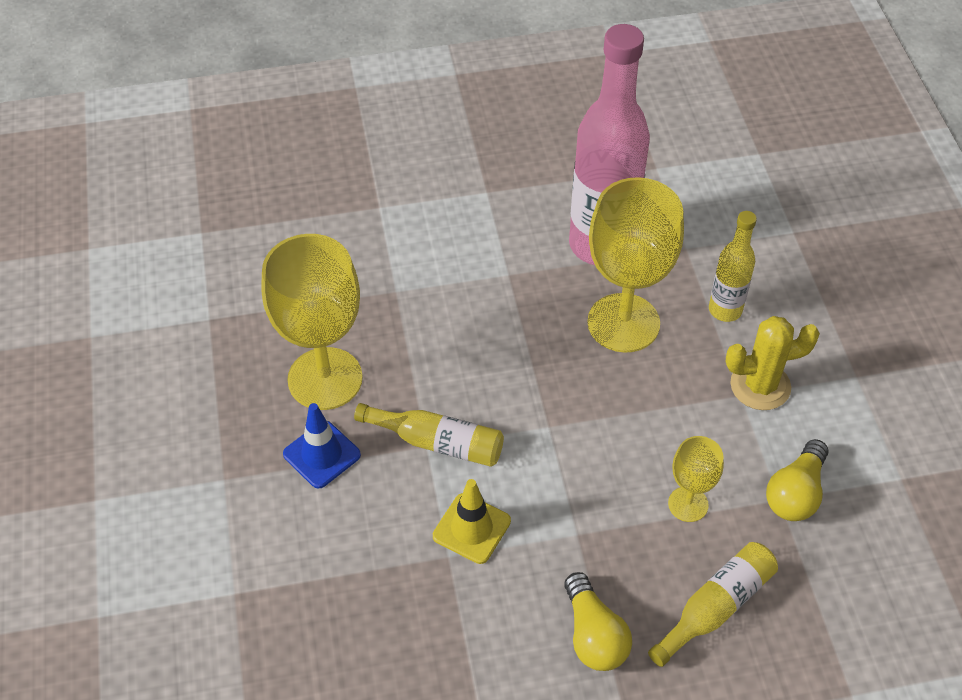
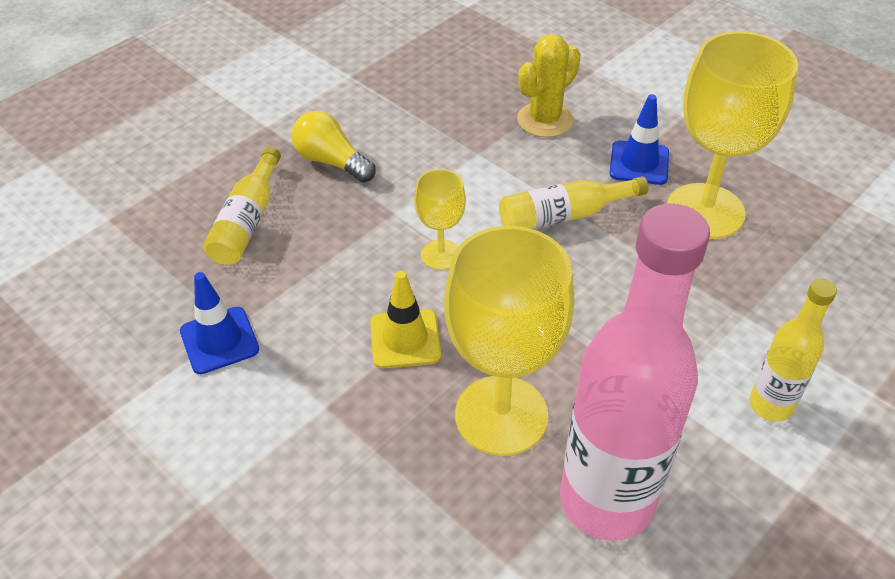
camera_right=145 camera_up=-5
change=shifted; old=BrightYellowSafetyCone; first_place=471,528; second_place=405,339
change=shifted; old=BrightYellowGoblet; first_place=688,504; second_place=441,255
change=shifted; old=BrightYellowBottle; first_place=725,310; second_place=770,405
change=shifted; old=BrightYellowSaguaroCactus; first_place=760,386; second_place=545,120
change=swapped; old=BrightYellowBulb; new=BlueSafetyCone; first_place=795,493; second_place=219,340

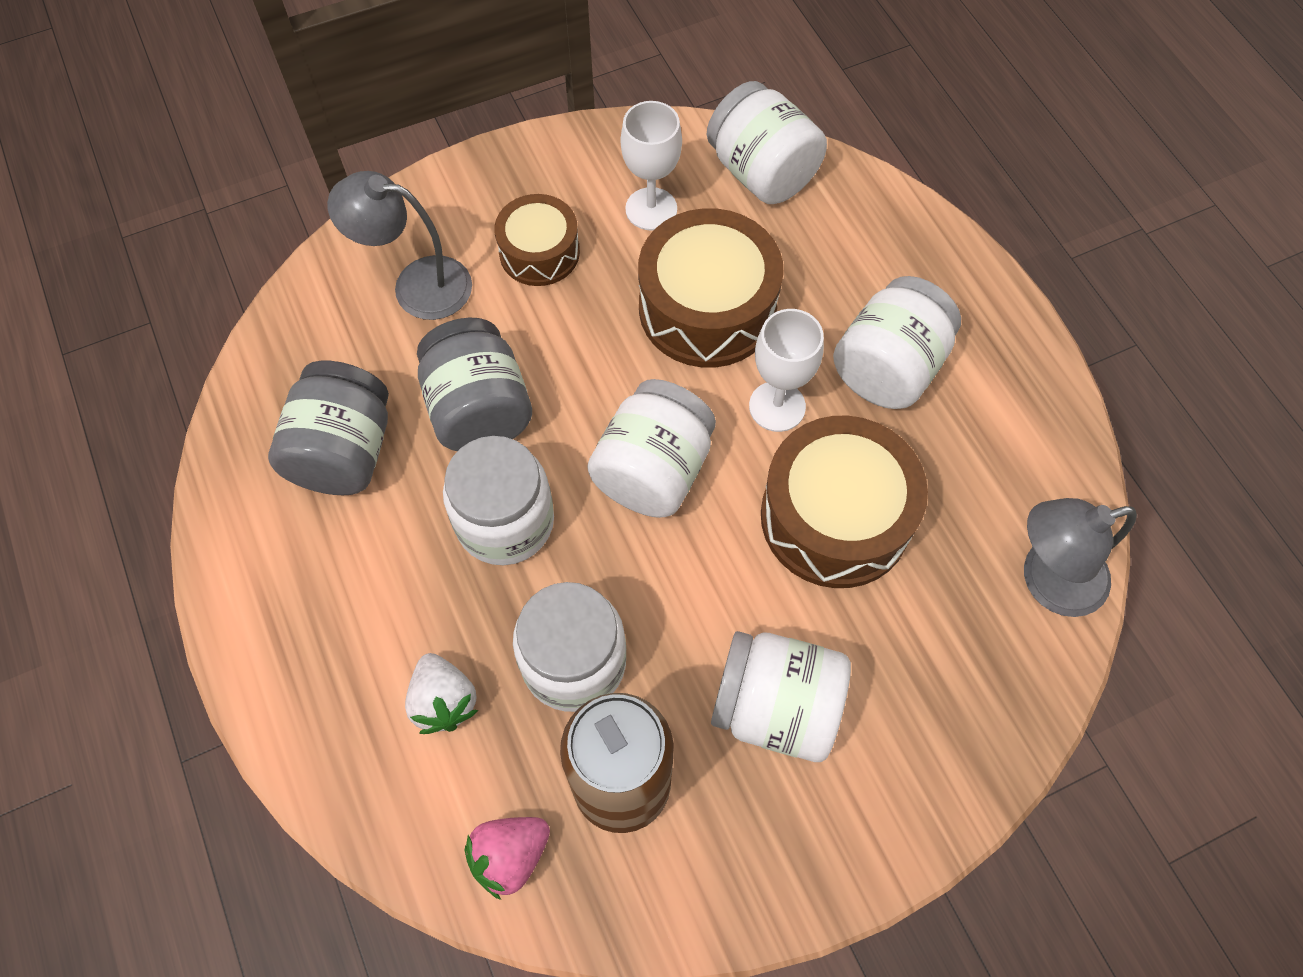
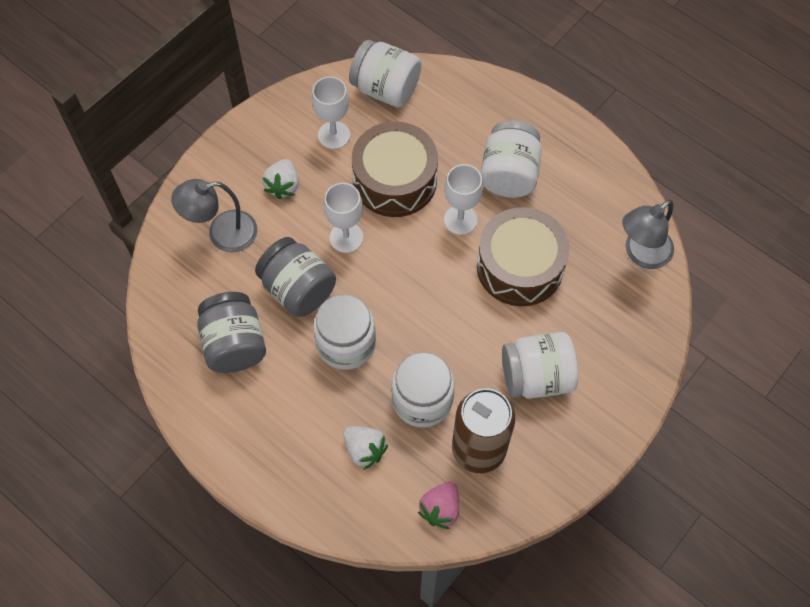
camera_right=-25 camera_up=0
change=gone; old=WhiteJar; first_place=653,470
change=new; new=WhiteGoblet; second_place=346,237
change=swapped; old=DarkBrownToyDrum; new=WhiteStrawberry; first_place=539,252; second_place=283,186

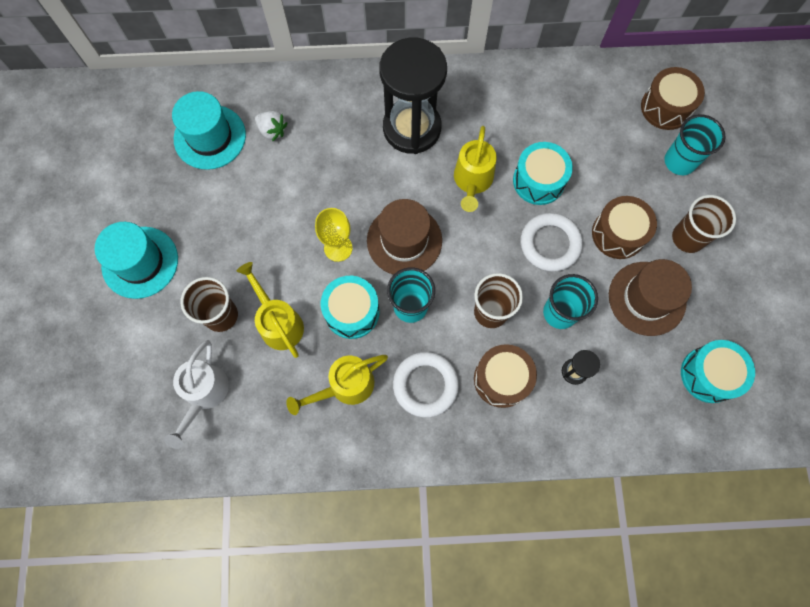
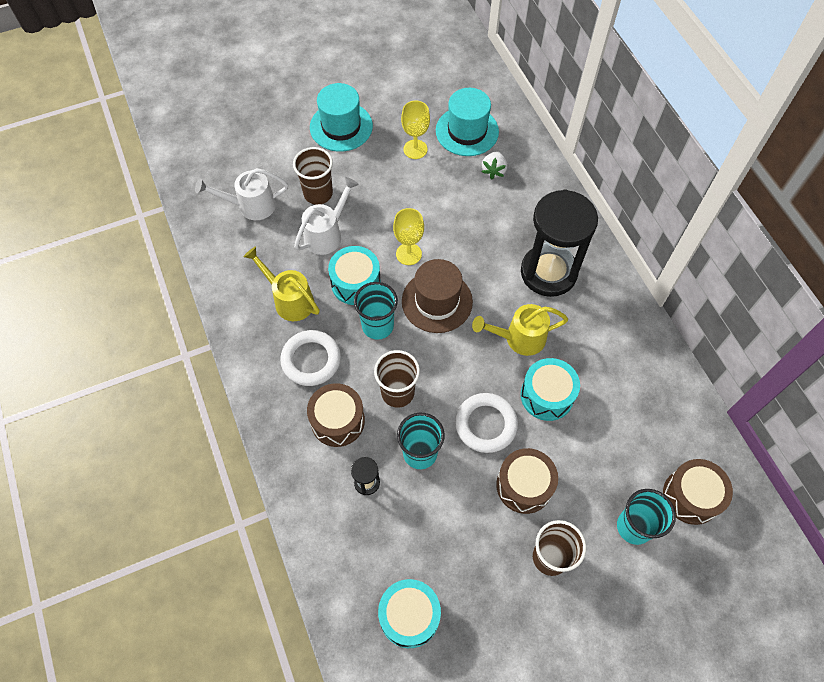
camera_right=70 camera_up=-10
change=gone; old=DarkBrownHat; first_place=647,298
change=new; new=BrightYellowGoblet; second_place=415,149
change=repainted; old=BrightYellowWateringCan; new=WhiteWateringCan; first_place=278,322; second_place=327,234

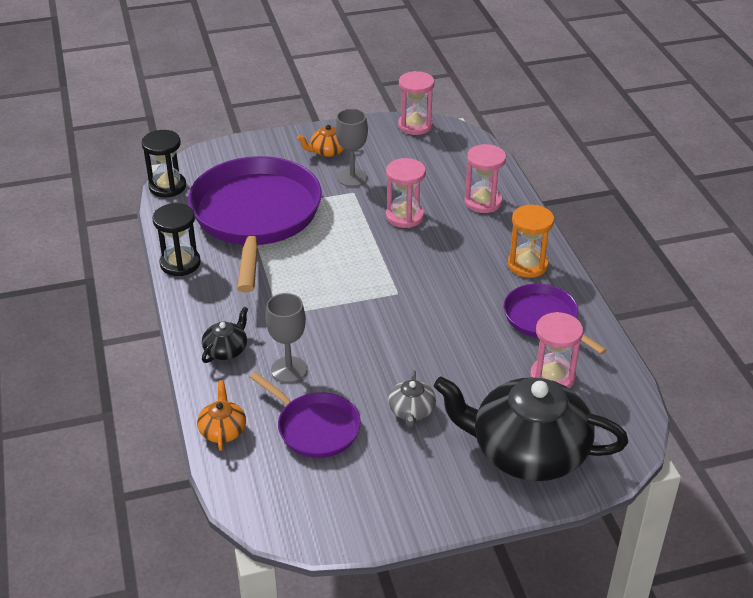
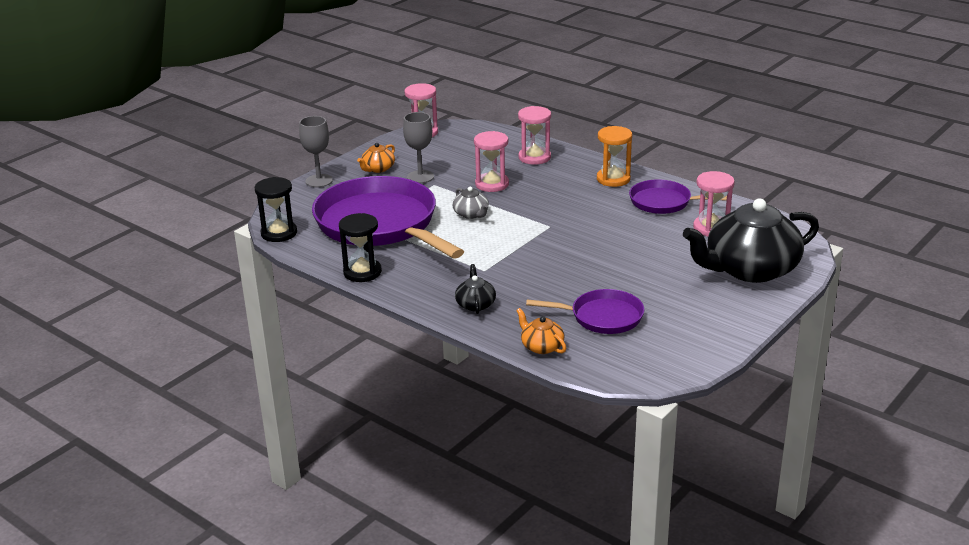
camera_right=-35 camera_up=-10
change=shifted; old=GrayGoblet; first_place=289,370; second_place=319,181
change=shifted; old=GrayTeaPot; first_place=411,411; second_place=471,214

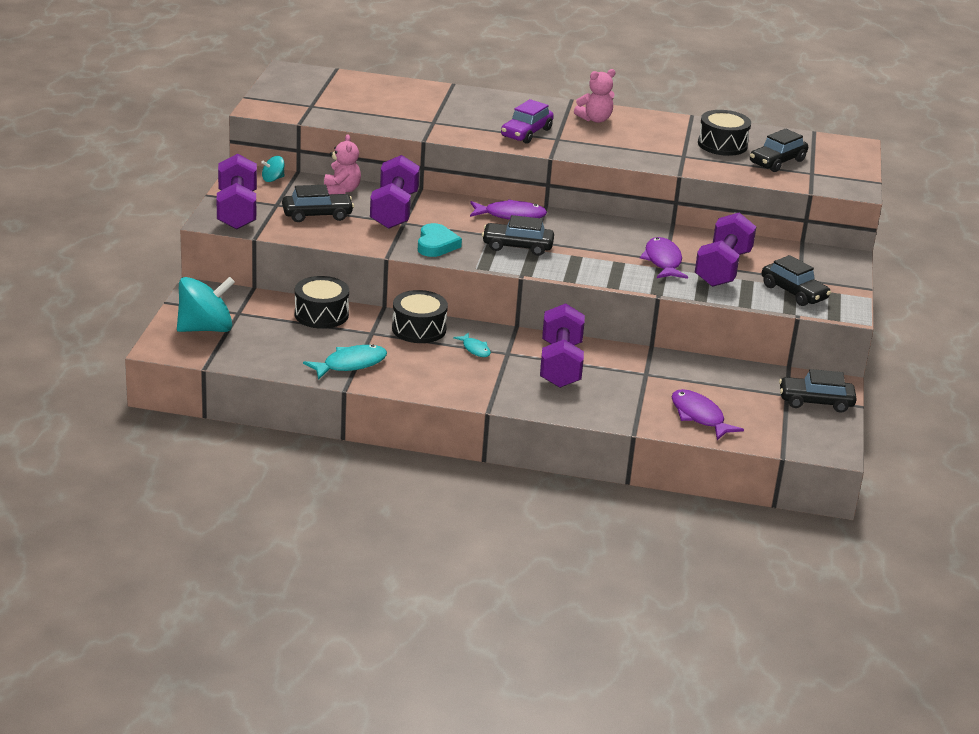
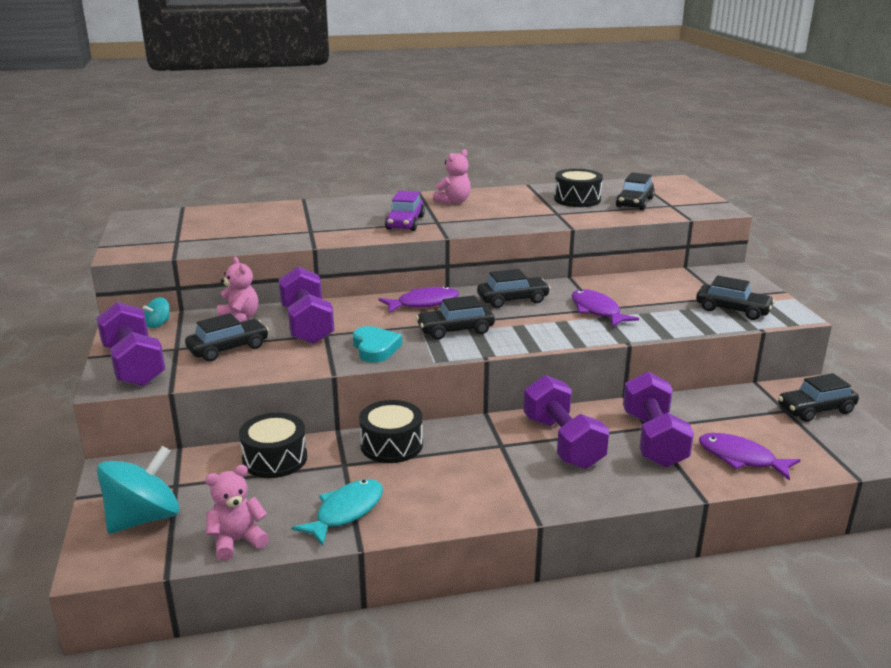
camera_right=-20 camera_up=-5
change=gone; old=AquaFish; first_place=475,349
change=new; new=PinkStuffedBear; second_place=237,541
change=new; new=BlackToyCar; second_place=513,300
change=shifted; old=VioletFreeWeight; first_place=722,269; second_place=653,440

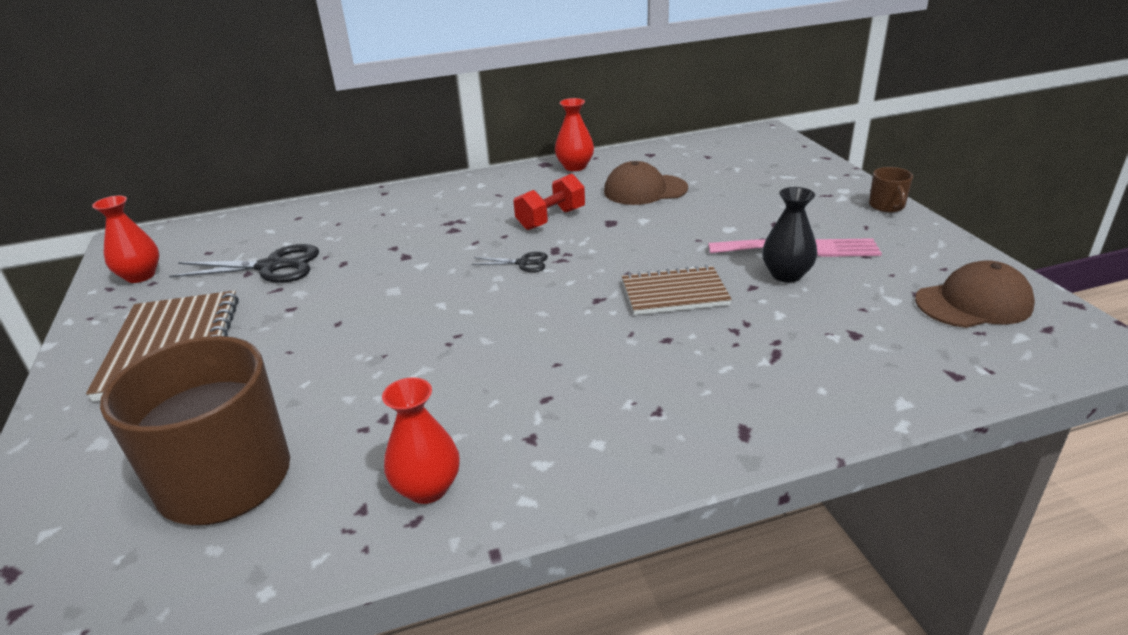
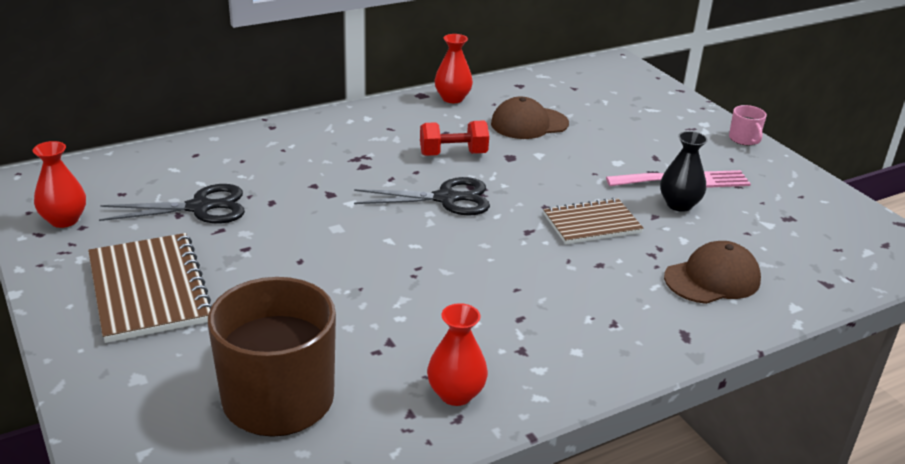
camera_right=-15 camera_up=0
change=shifted; old=DarkBrownCap; first_place=973,303; second_place=712,279
change=repainted; old=DarkBrownCoffeeMug; new=PinkCoffeeMug; first_place=887,206; second_place=744,139
change=rotated; old=CrimsonFreeWeight; first_place=551,219; second_place=453,154; degrees=45
change=scaled; old=BlackPairOfScissors; first_place=524,263; second_place=447,198; factor=1.92

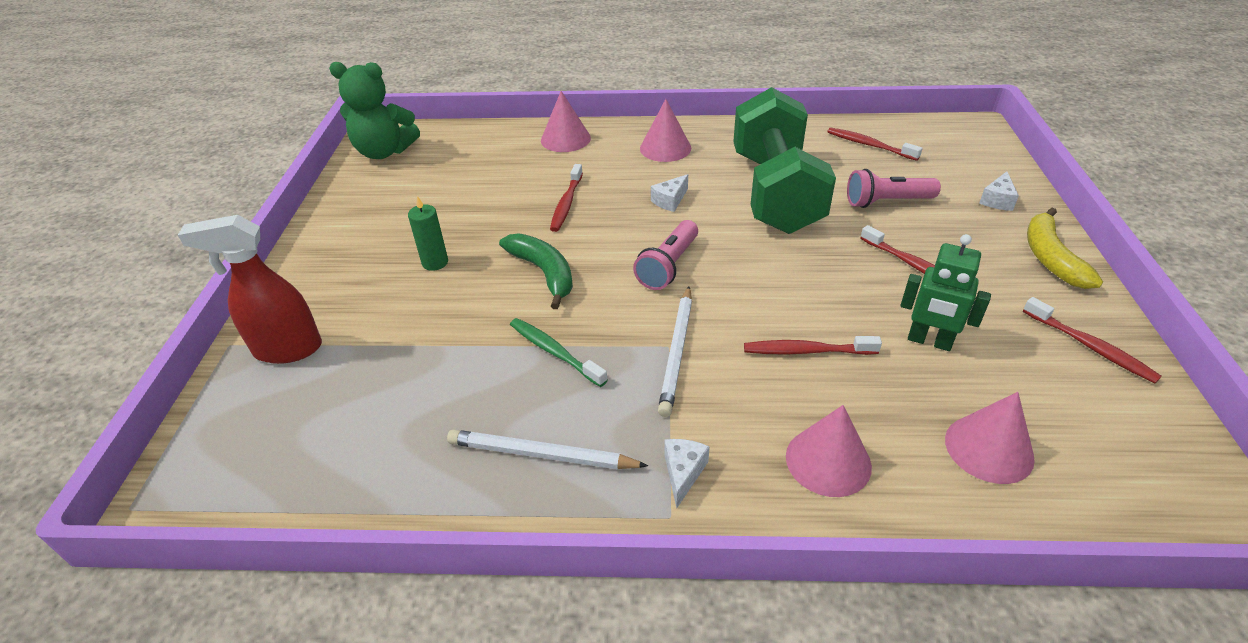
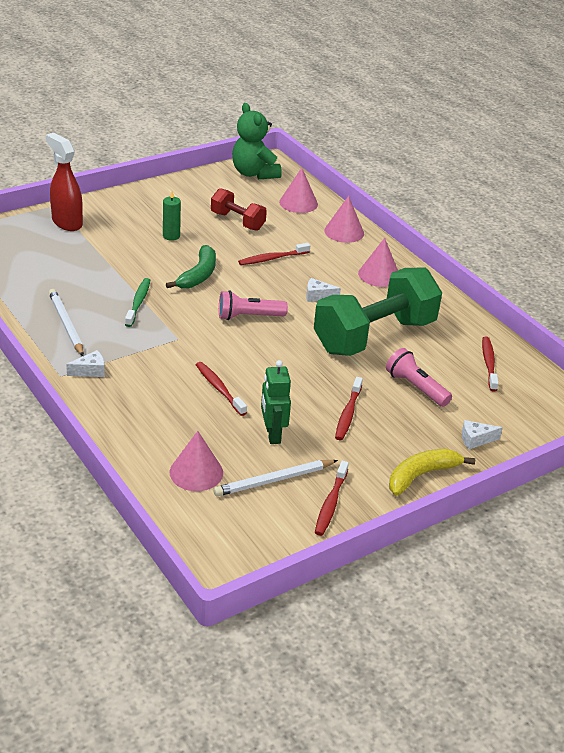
camera_right=50 camera_up=-5
change=new; new=CrimsonFreeWeight; second_place=237,221
change=shifted; old=WhiteWoodenPencil; first_place=677,352; second_place=274,480
change=shifted; old=PinkSolidCone; first_place=828,461; second_place=298,203

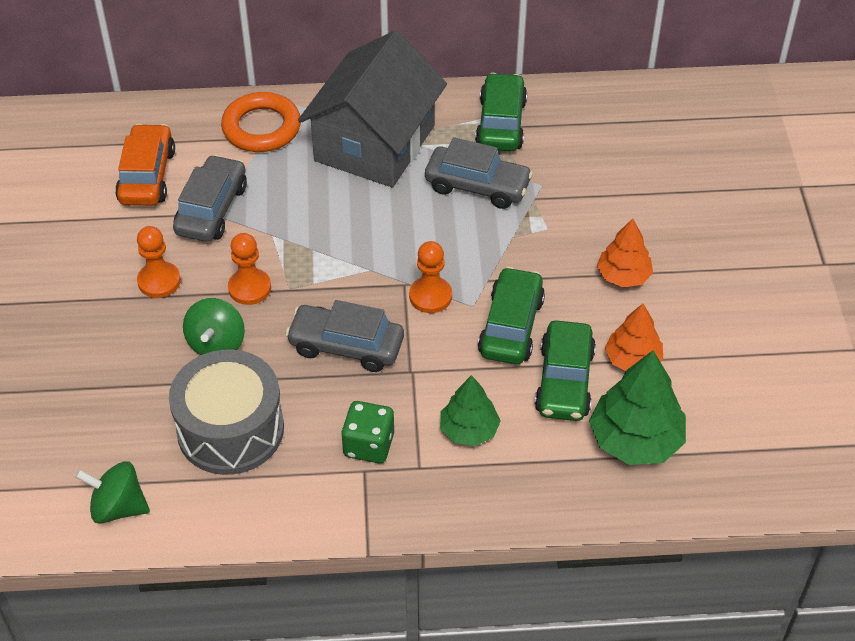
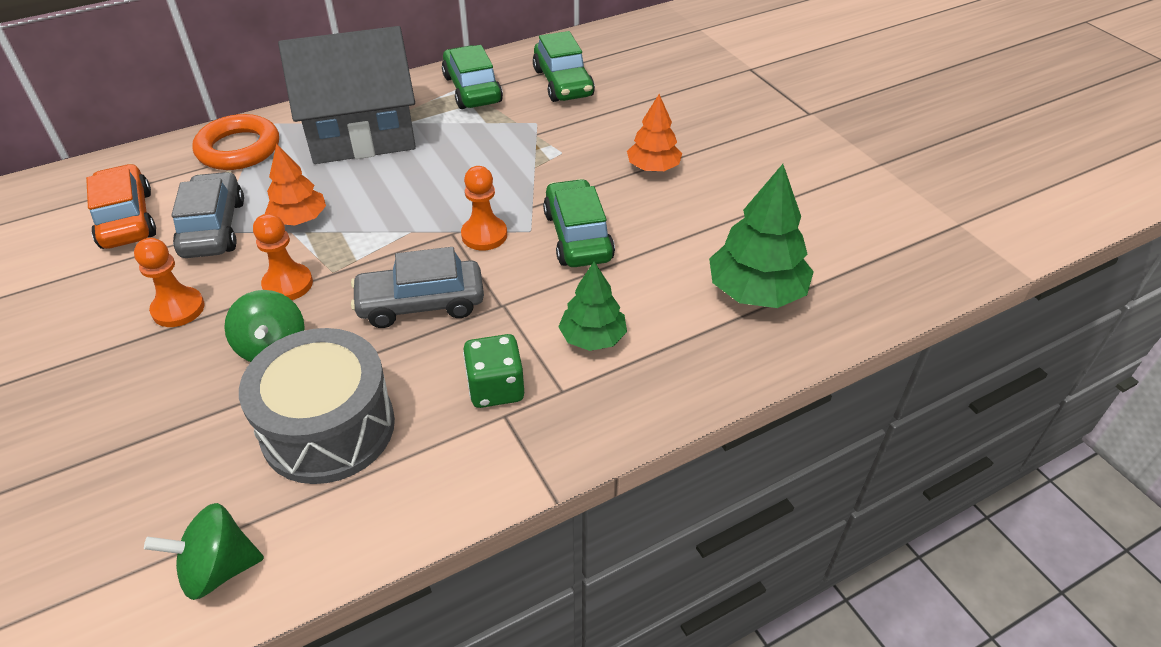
camera_right=-25 camera_up=-5
change=gone; old=GrayToyCar; first_place=477,186
change=shifted; old=LeafGreenToyCar; first_place=564,381; second_place=563,83
change=shifted; old=OrangeFirTree; first_place=632,359; second_place=299,219
change=rotated; old=GrayHouse; first_place=375,143; second_place=361,132; degrees=75

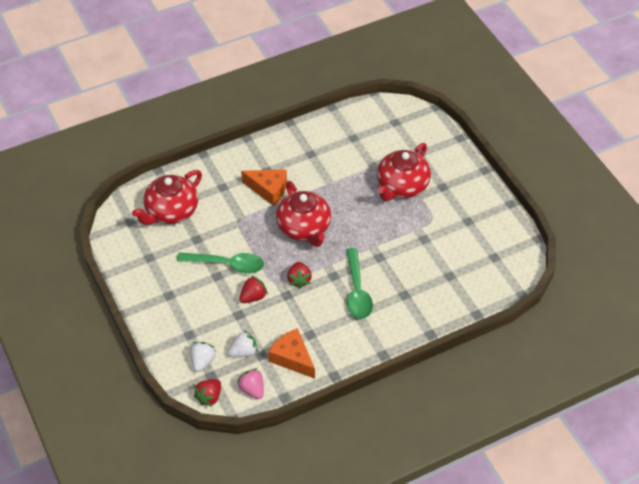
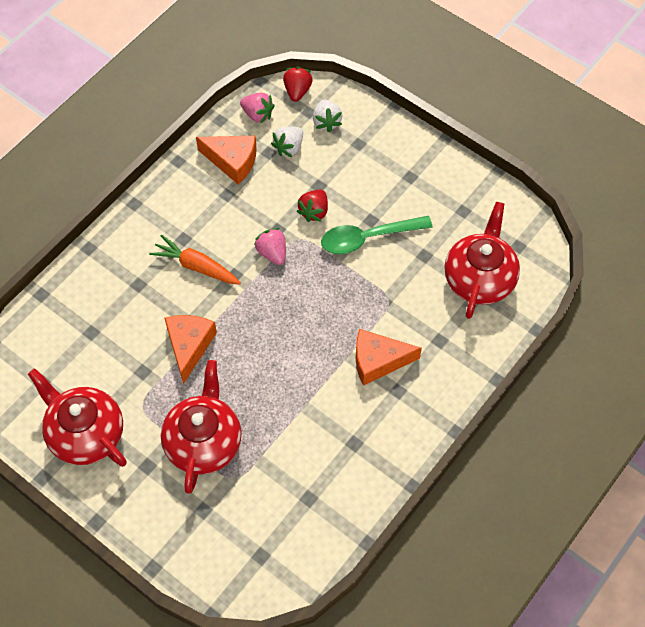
camera_right=155 camera_up=10
change=new; new=OrangeCheese; second_place=189,346
change=shifted; old=CrimsonTeaPot; first_place=304,228; second_place=85,433
change=swapped; old=LeafGreenSpoon; new=OrangeRootVegetable; first_place=357,291; second_place=196,266
change=repainted; old=CrimsonStrawberry; new=PinkStrawberry; first_place=299,280; second_place=272,253

